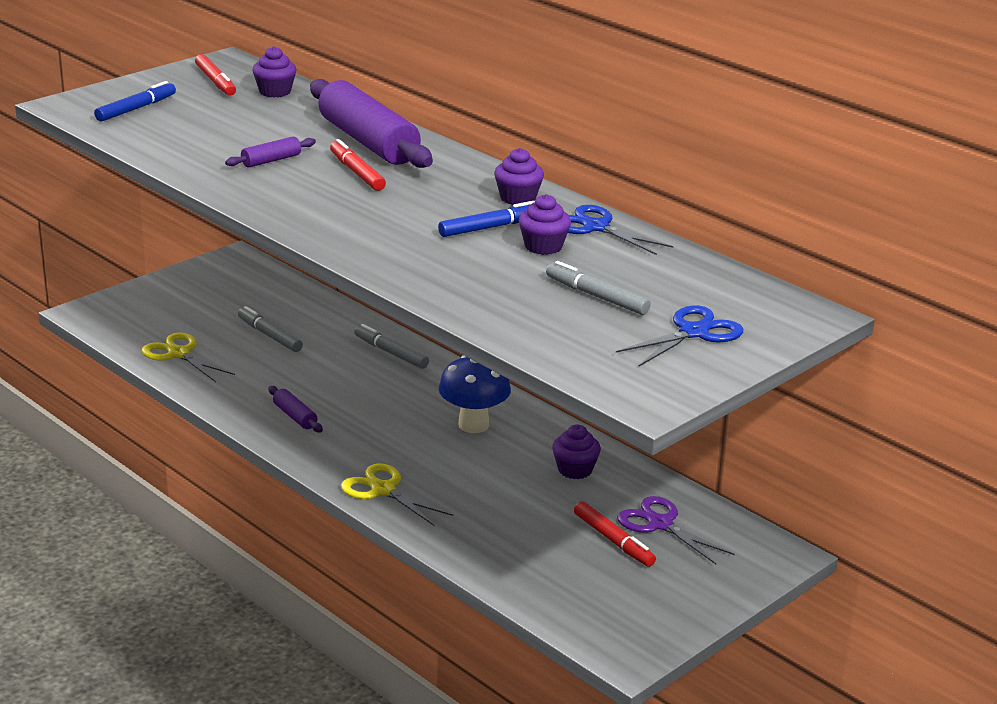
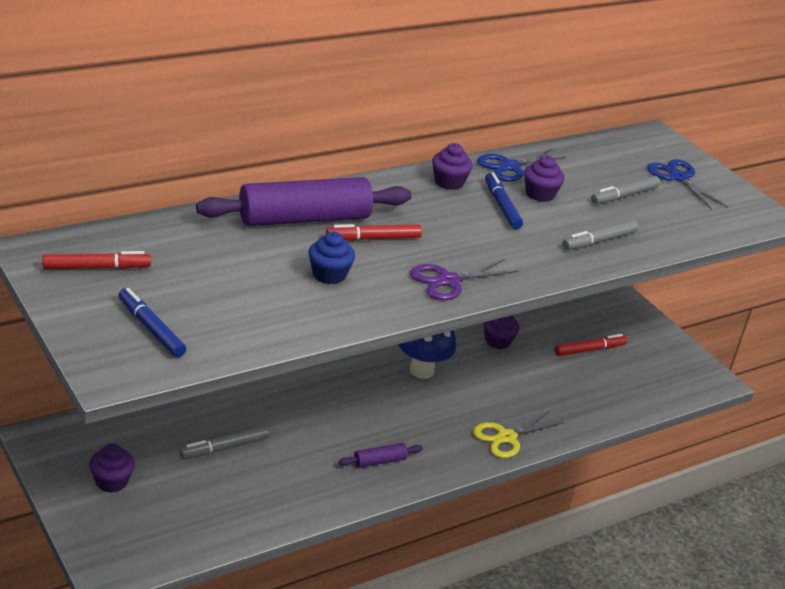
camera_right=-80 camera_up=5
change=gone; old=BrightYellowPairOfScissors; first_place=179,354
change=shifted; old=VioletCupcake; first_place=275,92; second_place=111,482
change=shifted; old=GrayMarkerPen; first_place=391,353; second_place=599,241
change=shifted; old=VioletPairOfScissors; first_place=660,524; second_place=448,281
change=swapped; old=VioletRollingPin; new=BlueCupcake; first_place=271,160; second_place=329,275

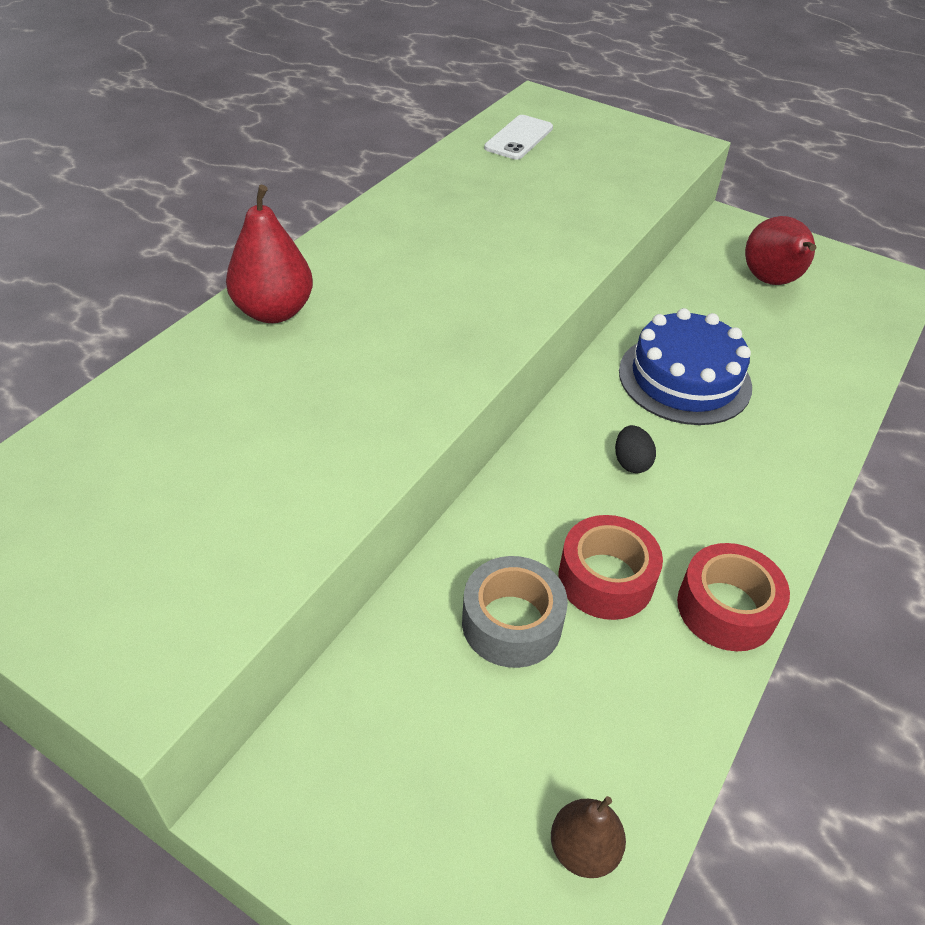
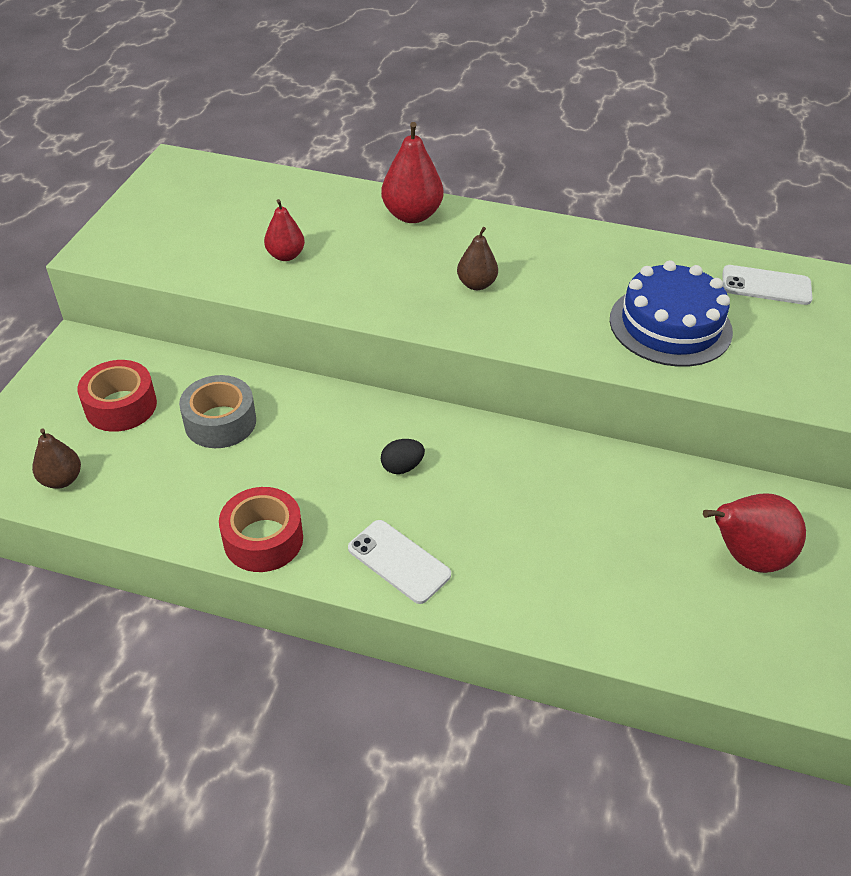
camera_right=75 camera_up=0
change=new; new=CrimsonPear; second_place=285,255
change=new; new=WhiteMobilePhone; second_place=399,561
change=new; new=DarkBrownPear; second_place=476,284
change=shifted; old=CrimsonStickyTape; first_place=606,579; second_place=121,406
change=shifted; old=BlueCake; first_place=684,379; second_place=670,325

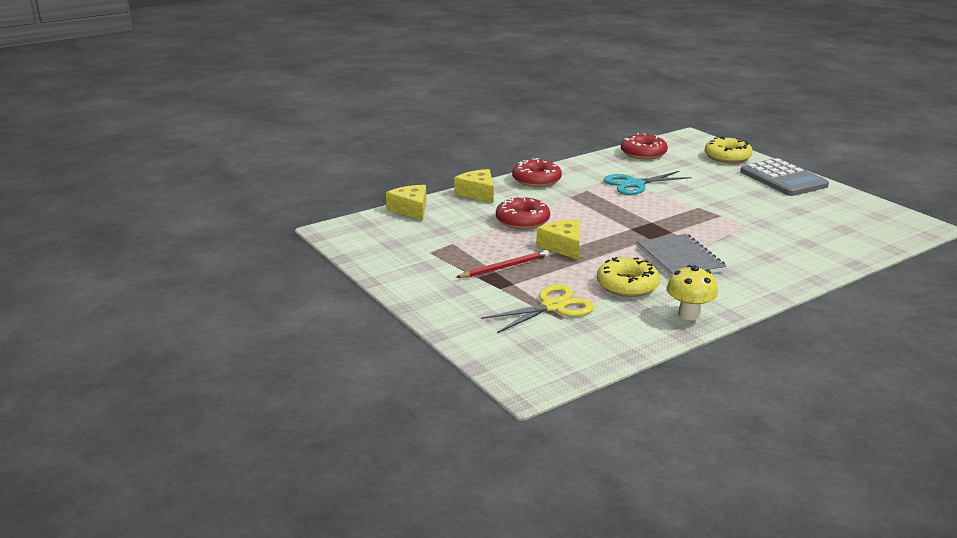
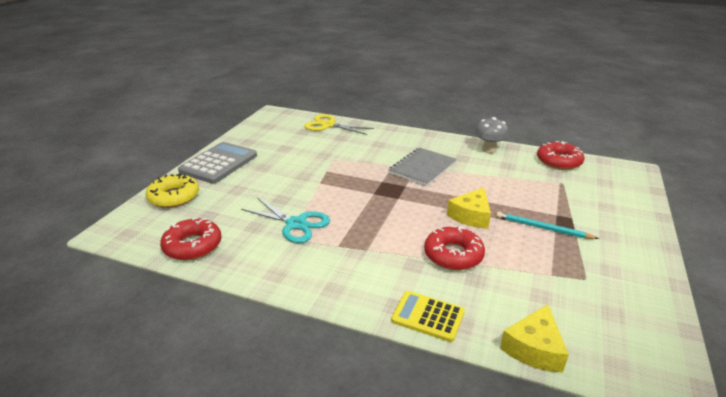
camera_right=-125 camera_up=5
change=gone; old=BrightYellowDoughnut; first_place=627,285
change=shifted; old=BrightYellowPairOfScissors; first_place=553,307; second_place=328,125
change=shifted; old=CrimsonDoughnut; first_place=536,180; second_place=559,161
change=swapped; old=BrightYellowCheese; new=BrightYellowAddingMachine; first_place=478,193; second_place=428,316
change=repainted; old=CrimsonWoodenPencil; new=AquaWoodenPencil; first_place=505,267; second_place=542,228
change=repainted; old=BrightYellowToadstool; new=GrayToadstool; first_place=689,314; second_place=489,149

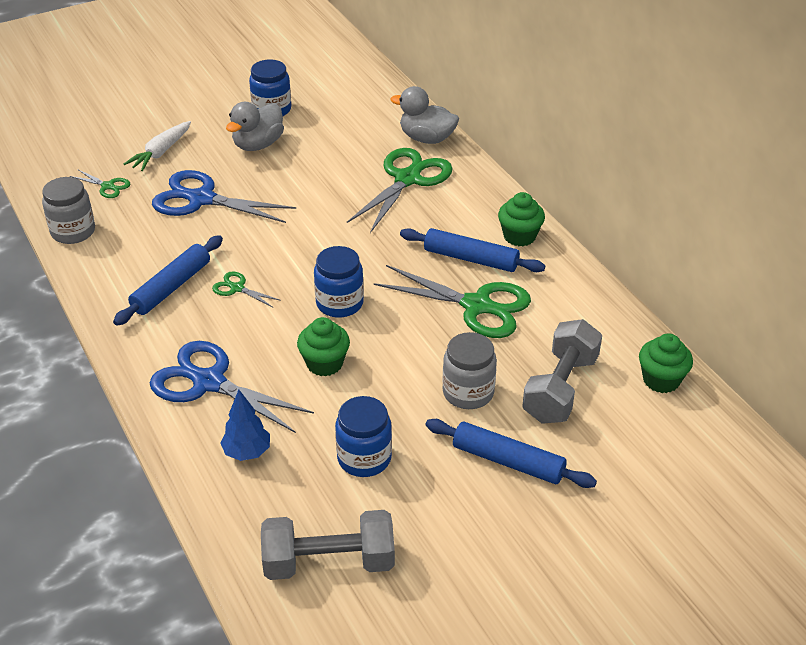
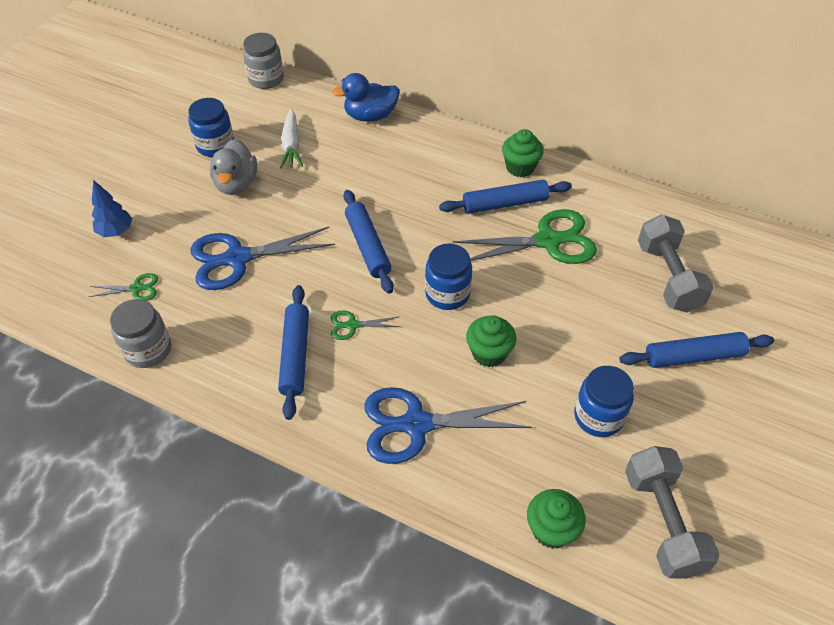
camera_right=-35 camera_up=10
change=gone; old=LeafGreenPairOfScissors; first_place=407,179
change=new; new=BlueRollingPin; second_place=367,246
change=shifted; old=WhiteRootVegetable; first_place=161,152; second_place=291,145
change=shifted; old=BlueFirTree; first_place=247,452; second_place=116,231
change=shifted; old=GrayJar; first_place=468,392; second_place=266,79
change=shifted; old=LeafGreenCupcake; first_place=661,380; second_place=551,529
change=repainted; old=GrayDuck; new=BlueDuck; first_place=427,138; second_place=370,116
change=rotated; old=GrayFreeWeight; first_place=329,562; second_place=663,522; degrees=-60

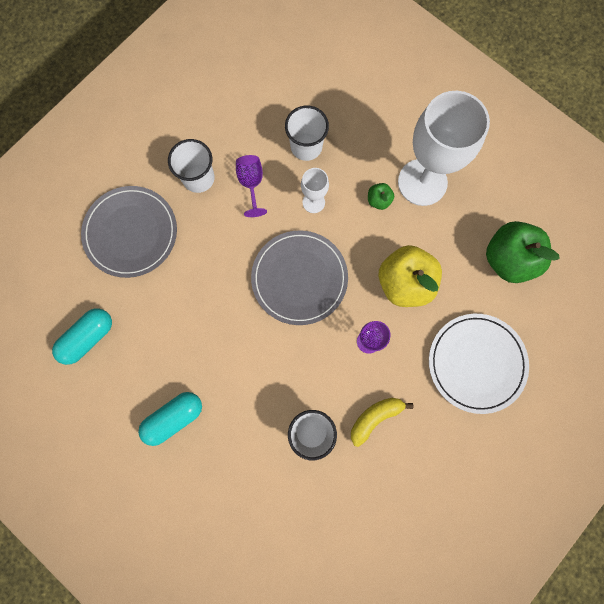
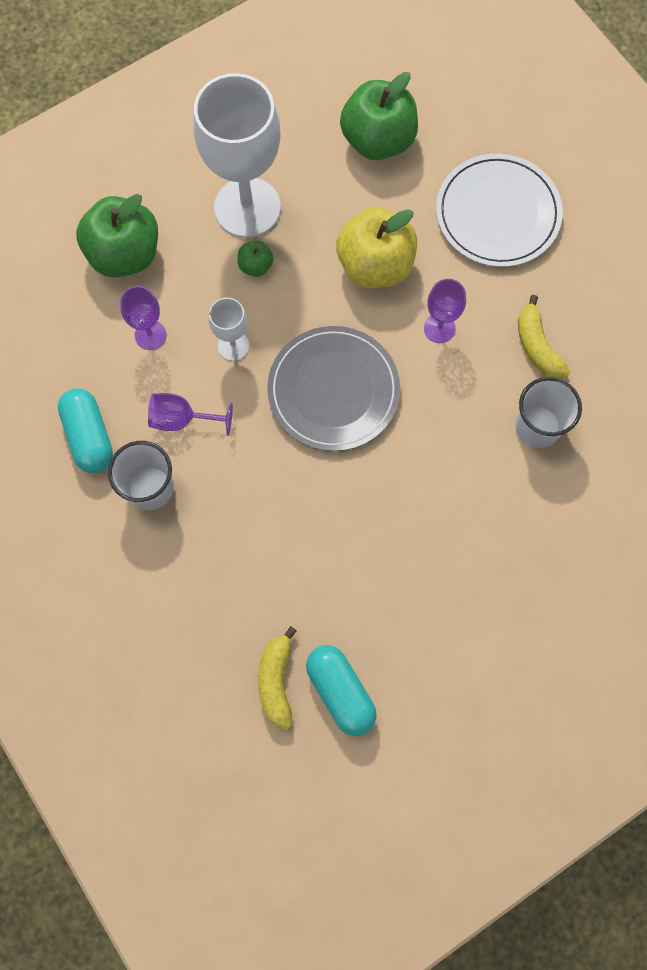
camera_right=-75 camera_up=-5
change=gone; old=GrayFlatDish; first_place=131,233
change=new; new=LeafGreenApple; second_place=125,254
change=new; new=BrightYellowBananaFruit; second_place=276,681
change=shifted; old=AquaPillShape; first_place=174,418; second_place=89,436
change=swapped; old=WhiteTumbler; new=VioletGoblet; first_place=306,146; second_place=150,335

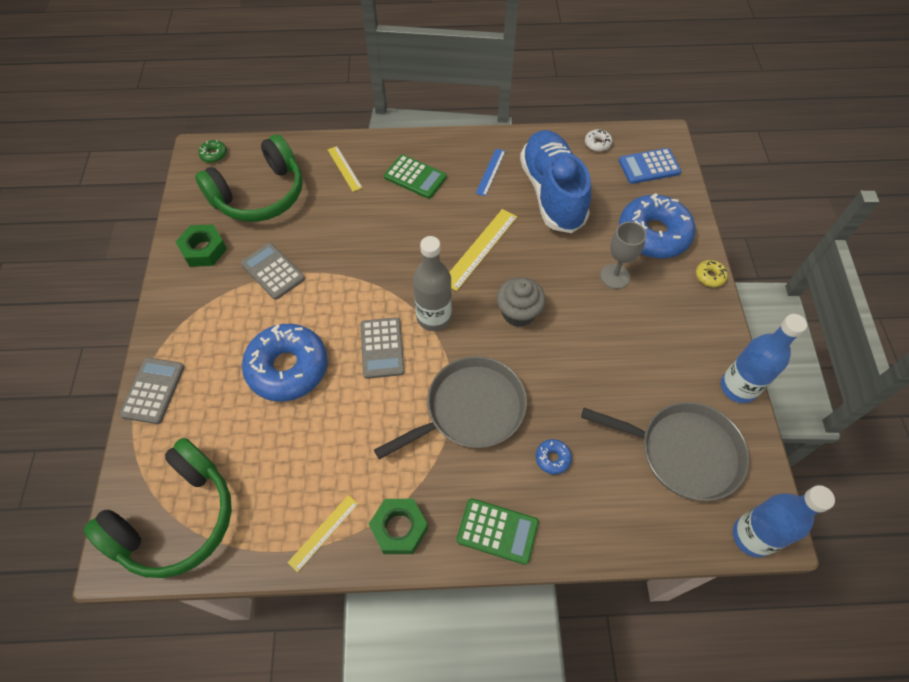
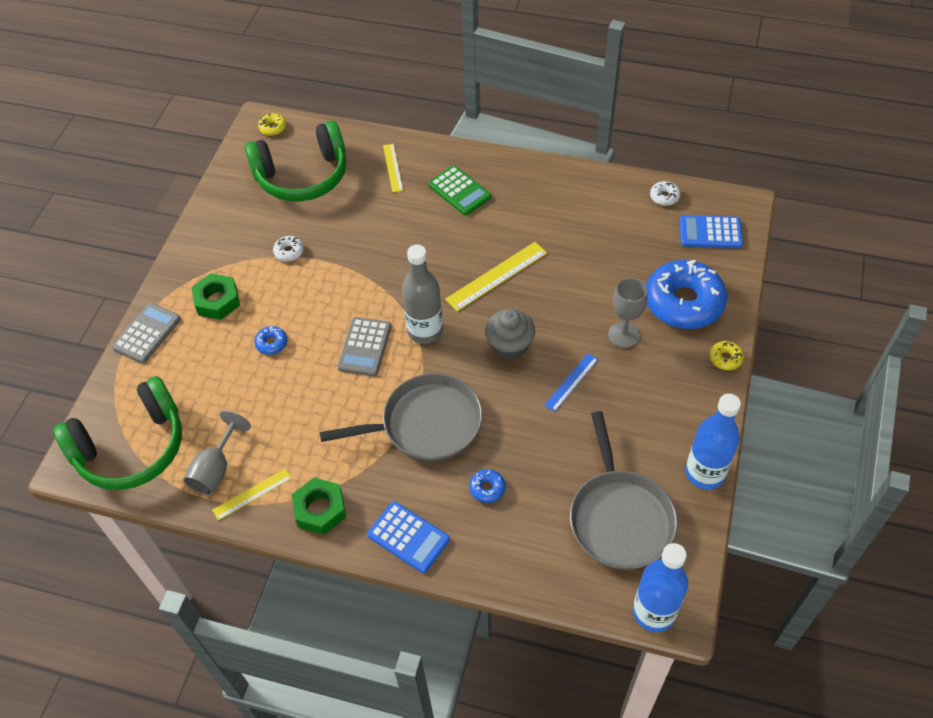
camera_right=20 camera_up=-5
change=gone; old=BlueLaceUpShoe; first_place=552,193
change=new; new=GrayGoblet; second_place=216,469
change=shifted; old=LeafGreenHexNut; first_place=204,250; second_place=217,301
change=shifted; old=BlueRuler; first_place=490,172; second_place=571,382
change=swapped; old=GrayAddingMachine; new=WhiteDoughnut; first_place=273,271; second_place=289,252
change=repainted; old=LeafGreenDoughnut; new=BrightYellowDoughnut; first_place=214,154; second_place=273,128
change=repainted; old=LeafGreenAddingMachine; new=BlueAddingMachine; first_place=497,531; second_place=408,537
change=rotated; old=GrayPan; first_place=684,452; second_place=620,518; degrees=45
change=scaled; old=BlueDoughnut; first_place=288,368; second_place=271,343; factor=0.4

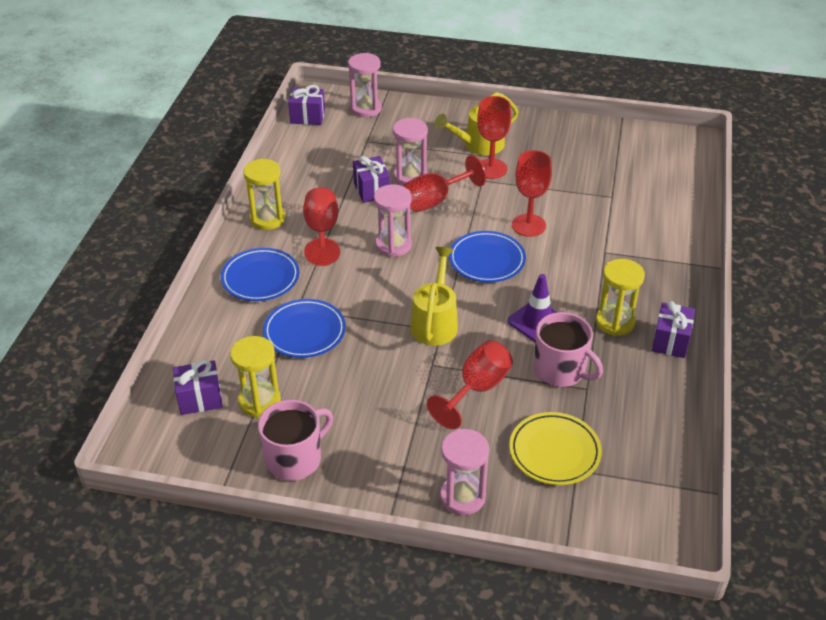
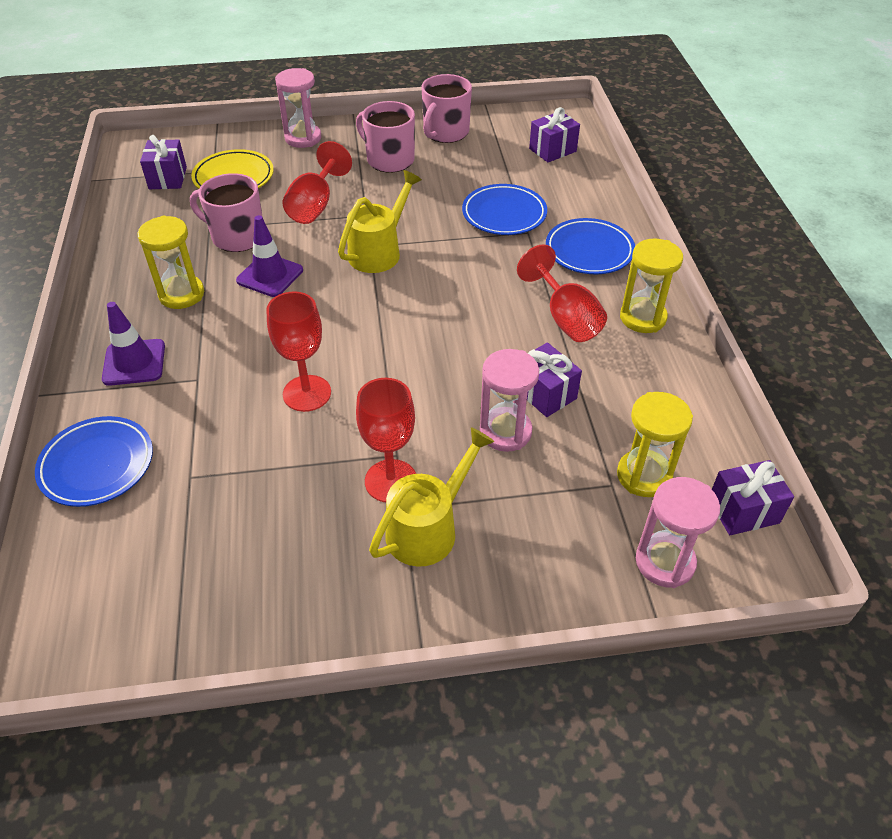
camera_right=160 camera_up=5
change=gone; old=PinkSandTimer; first_place=393,245
change=gone; old=CrimsonGoblet; first_place=435,200
change=new; new=VioletSafetyCone; second_place=134,362
change=new; new=PinkCoffeeMug; second_place=389,160
change=shifted; old=BrightYellowSandTimer; first_place=259,401; second_place=644,475
change=shifted; old=BlueFlatDish; first_place=487,260; second_place=97,465
change=shifted; old=VioletWrappedGift; first_place=670,341; second_place=168,178
change=rotated; old=BrightYellowWateringCan; first_place=435,322; second_place=379,251; degrees=-135

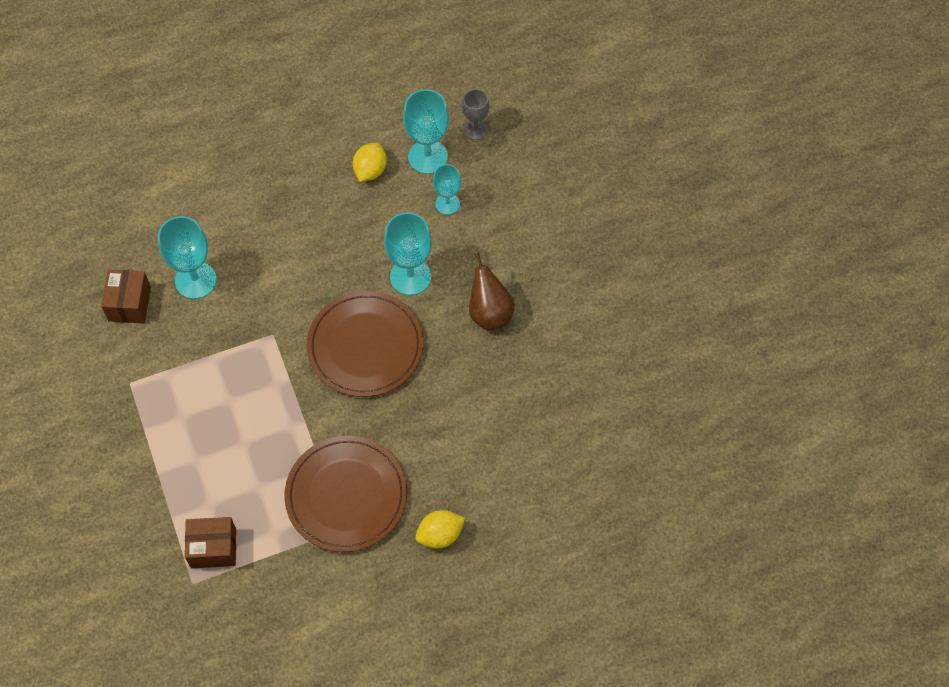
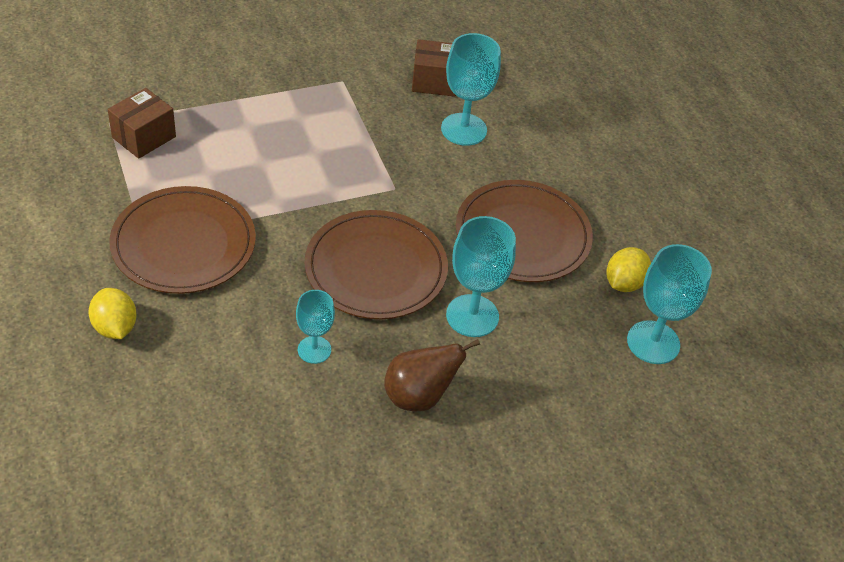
camera_right=85 camera_up=-15
change=gone; old=GrayGoblet; first_place=475,129
change=new; new=DarkBrownFlatDish; second_place=522,235
change=shifted; old=AquaGoblet; first_place=447,204; second_place=314,350
change=rotated; old=DarkBrownPackage; first_place=213,548; second_place=144,137; degrees=45
change=rotated; old=BrightYellowCitrusFruit; first_place=370,171; second_place=624,283; degrees=-75

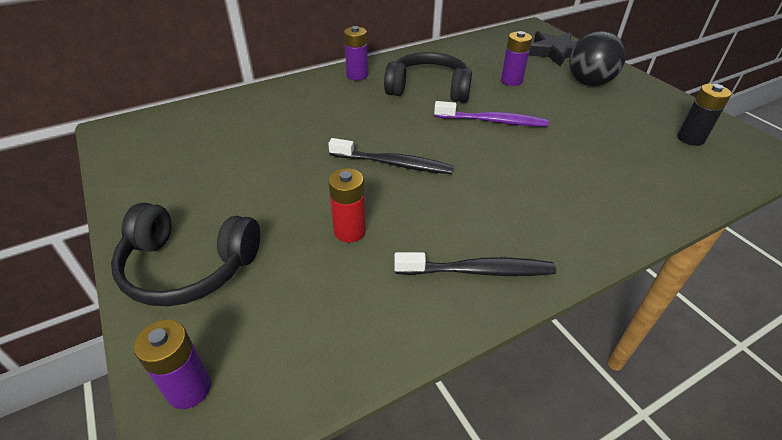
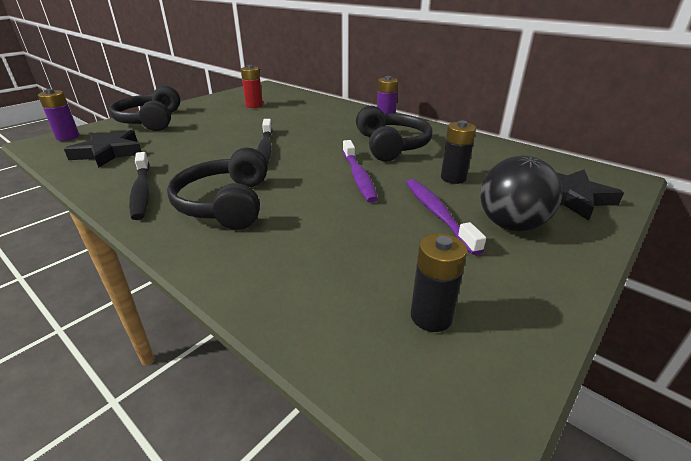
camera_right=70 camera_up=-10
change=new; new=BlackStar; second_place=109,153
change=new; new=BlackHeadphones; second_place=226,203
change=new; new=VioletToothBrush; second_place=437,214
change=shifted; old=CrimsonBattery; first_place=349,231; second_place=254,105
change=repainted; old=VioletBattery; new=BlackBattery; first_place=511,81; second_place=453,178

